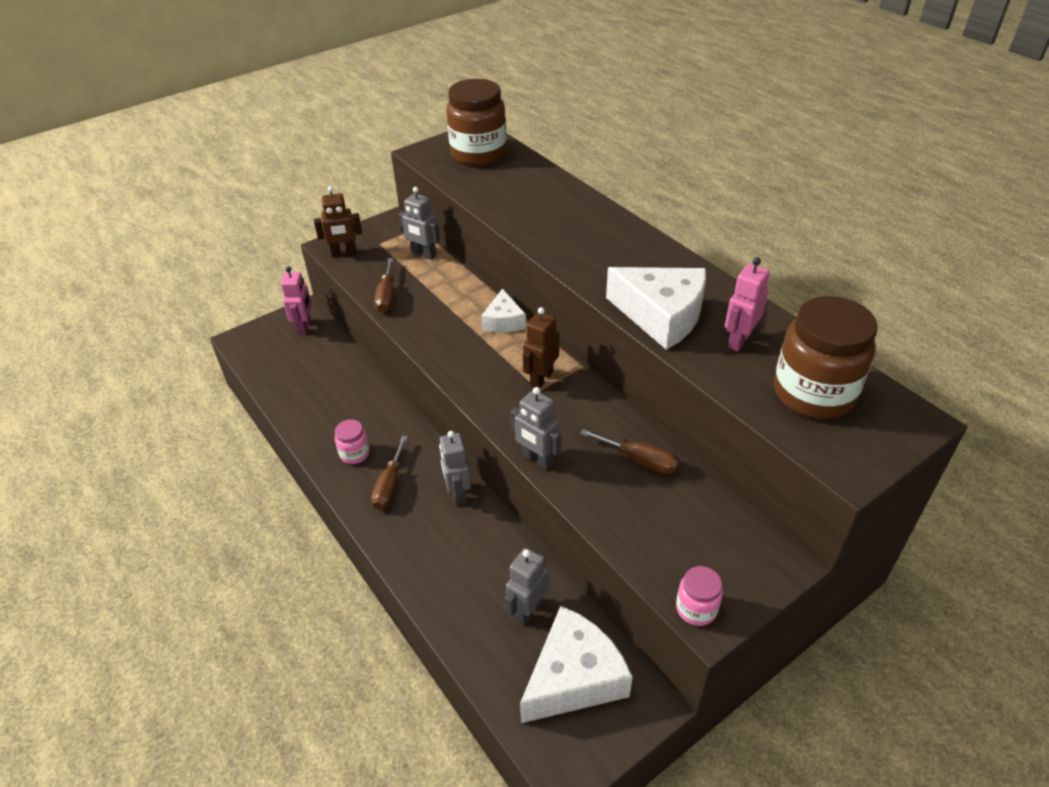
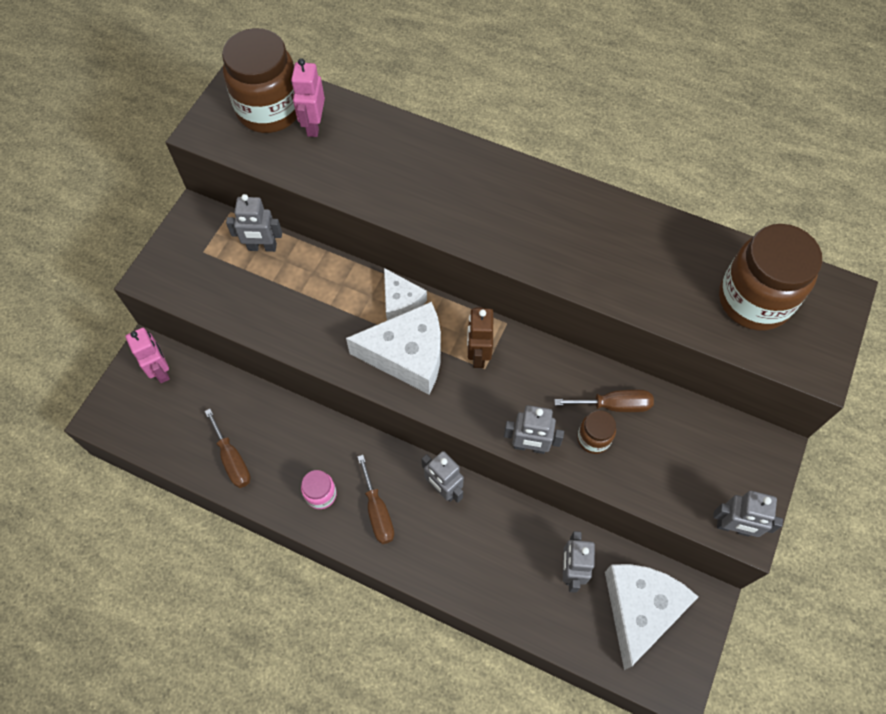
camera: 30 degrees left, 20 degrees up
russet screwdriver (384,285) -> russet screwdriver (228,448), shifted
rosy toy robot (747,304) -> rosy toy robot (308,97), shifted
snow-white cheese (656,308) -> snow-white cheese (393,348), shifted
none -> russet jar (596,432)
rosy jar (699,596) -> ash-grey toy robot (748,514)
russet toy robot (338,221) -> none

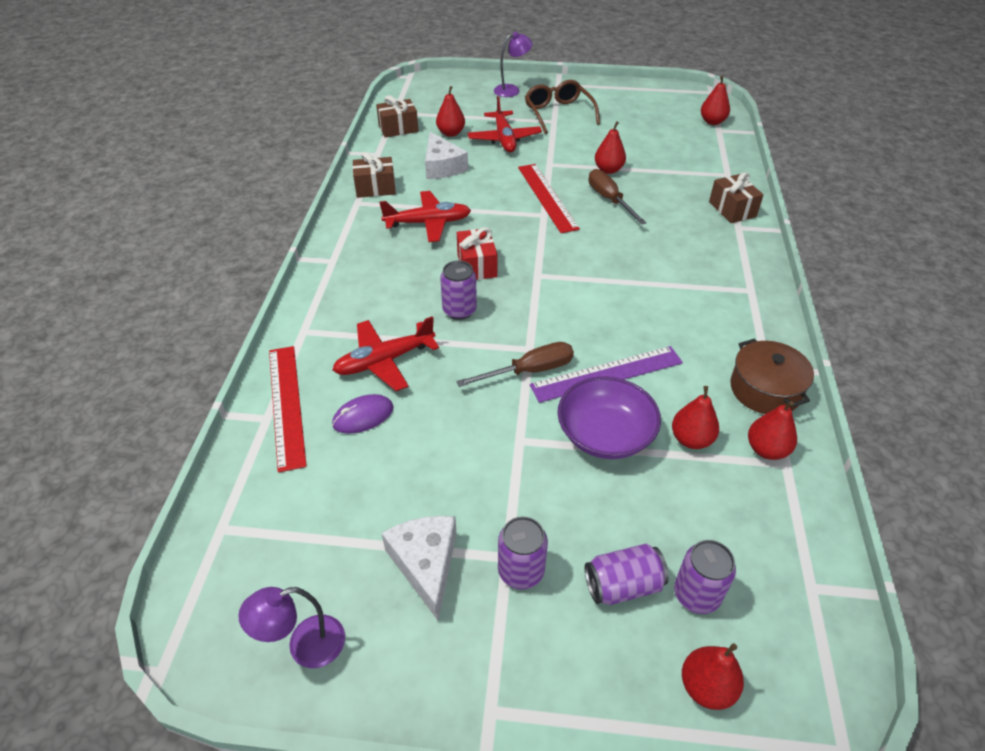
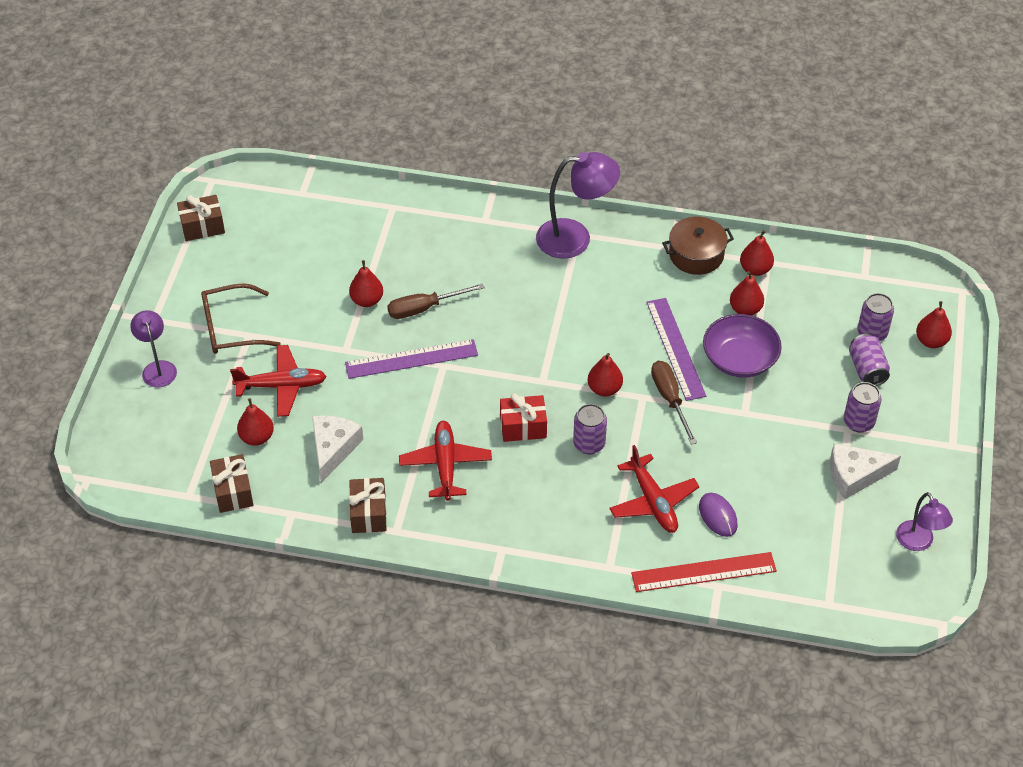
camera: 85 degrees left, 5 degrees up
russet wrapped gift (736,197) -> russet wrapped gift (201,218), shifted
snow-white cheese (446,155) -> snow-white cheese (337,449), 60 degrees counterclockwise
crimson straightedge (549,198) -> royal purple straightedge (411,359)
none -> royal purple desk lamp (578,205)
crimson pear (715,100) -> crimson pear (605,374), shifted

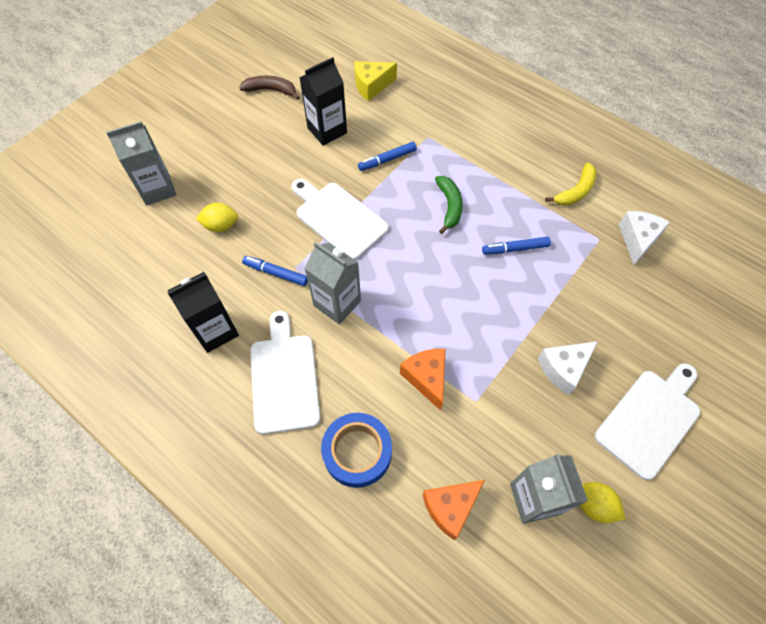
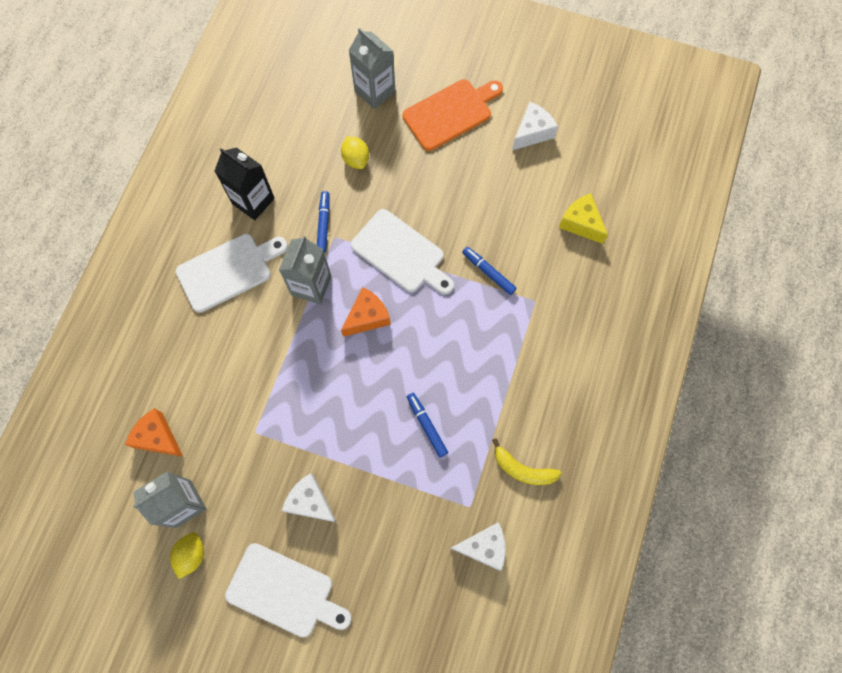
camera: 70 degrees right, 10 degrees up
bright orange cheese (422,380) -> bright orange cheese (366,312), shifted
snow-white chopping board (340,219) -> snow-white chopping board (402,252), 105 degrees clockwise
none -> bright orange chopping board (452,115)
russet banana (269,88) -> snow-white cheese (535,126)
ebony carton (323,101) -> none
blue tape (356,450) -> none
green banana (449,205) -> none

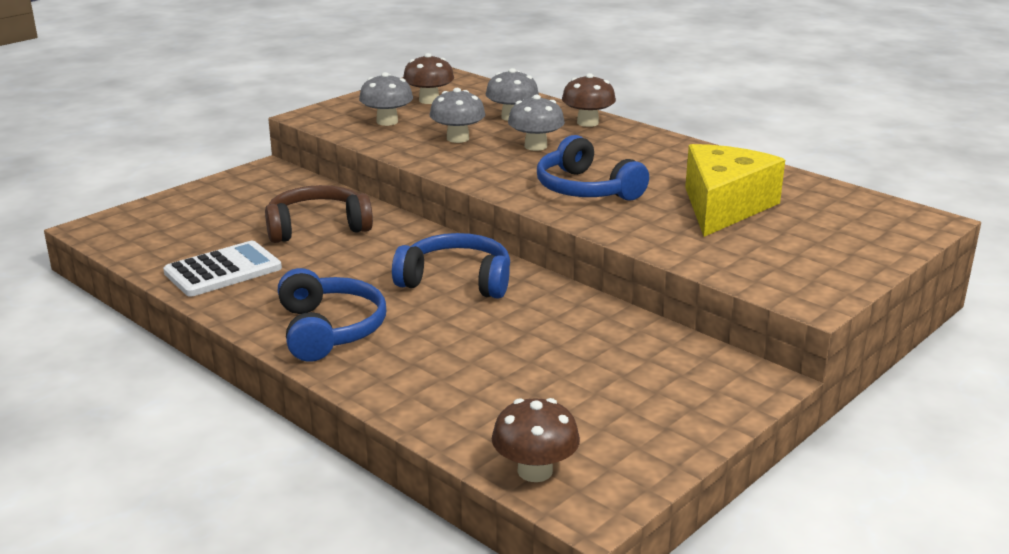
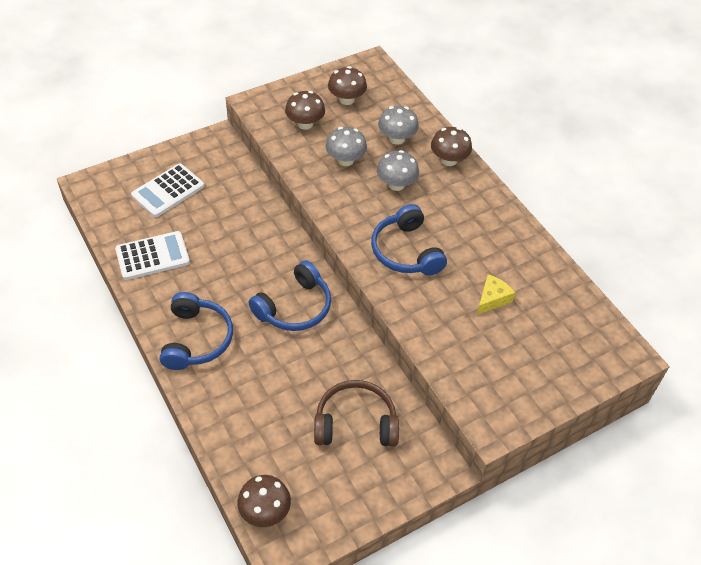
camera: 15 degrees right, 25 degrees up
none -> snow-white calculator (167,190)
blue headset (451,266) -> blue headset (290,295), 105 degrees clockwise
ash-grey toadstool (386,99) -> russet toadstool (305,110)
russet headset (319,214) -> russet headset (356,413), shifted
yellow cheese (735,190) -> yellow cheese (496,294), x0.47

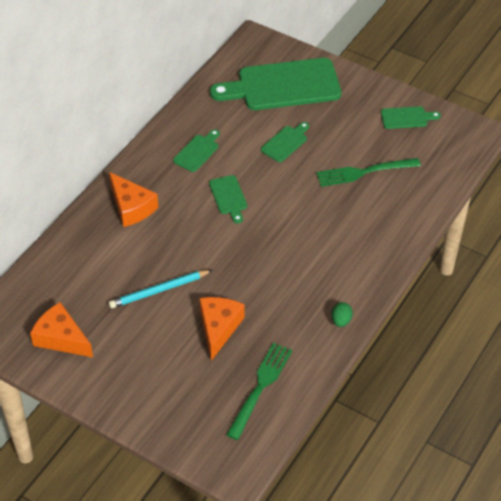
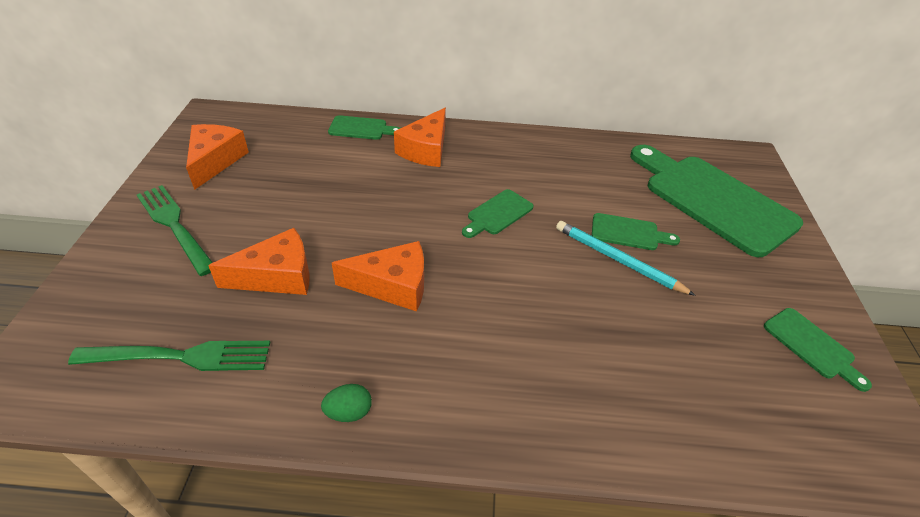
camera: 60 degrees right, 5 degrees down
green table fork (368,172) -> green table fork (175,230), shifted
green chopping board (196,150) -> green chopping board (364,127), shifted
none -> bright orange cheese (378,276)
teal lead pencil (160,289) -> teal lead pencil (626,258), shifted

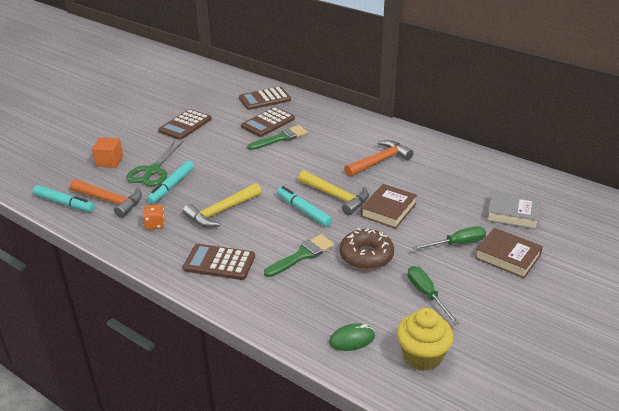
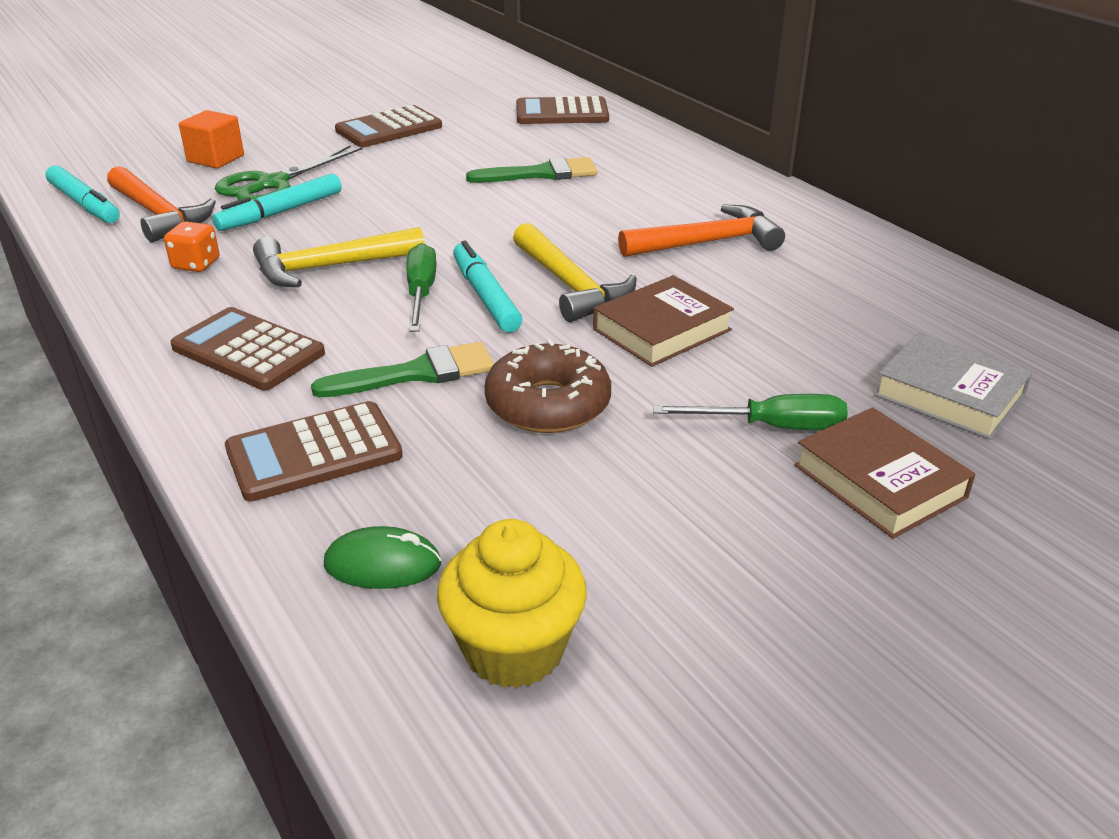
camera: 20 degrees right, 0 degrees up
russet calculator (268,122) -> russet calculator (314,451), shifted
green screwdriver (434,295) -> green screwdriver (421,287), shifted

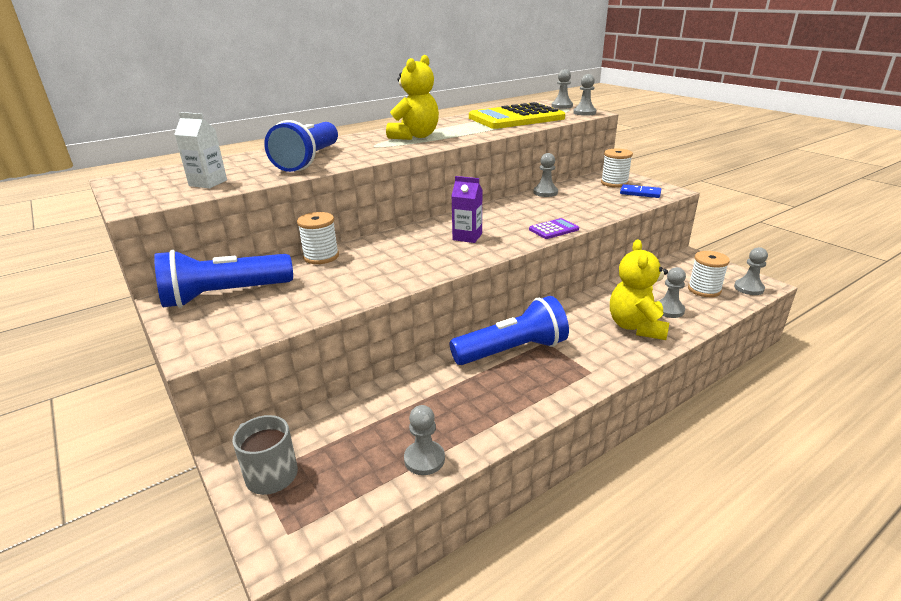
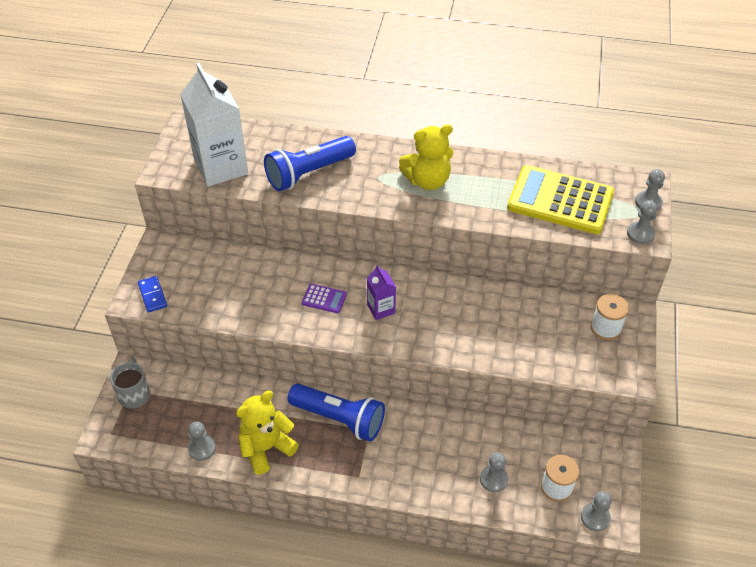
camera: 45 degrees right, 20 degrees up
blue domino piece (640,191) -> blue domino piece (152,294), shifted
snow-white carton (200,150) -> snow-white carton (214,125), x2.08
yellow stuffed bear (639,289) -> yellow stuffed bear (267,433), shifted
royal purple calculator (554,228) -> royal purple calculator (324,298), shifted
blue pocket torch (223,278) -> none
snow-white bobbin (318,238) -> none
ash-grey pawn (546,175) -> none

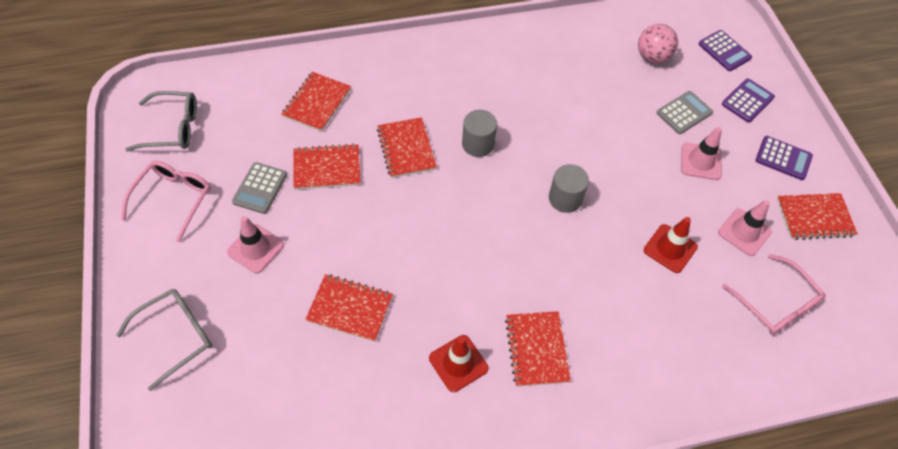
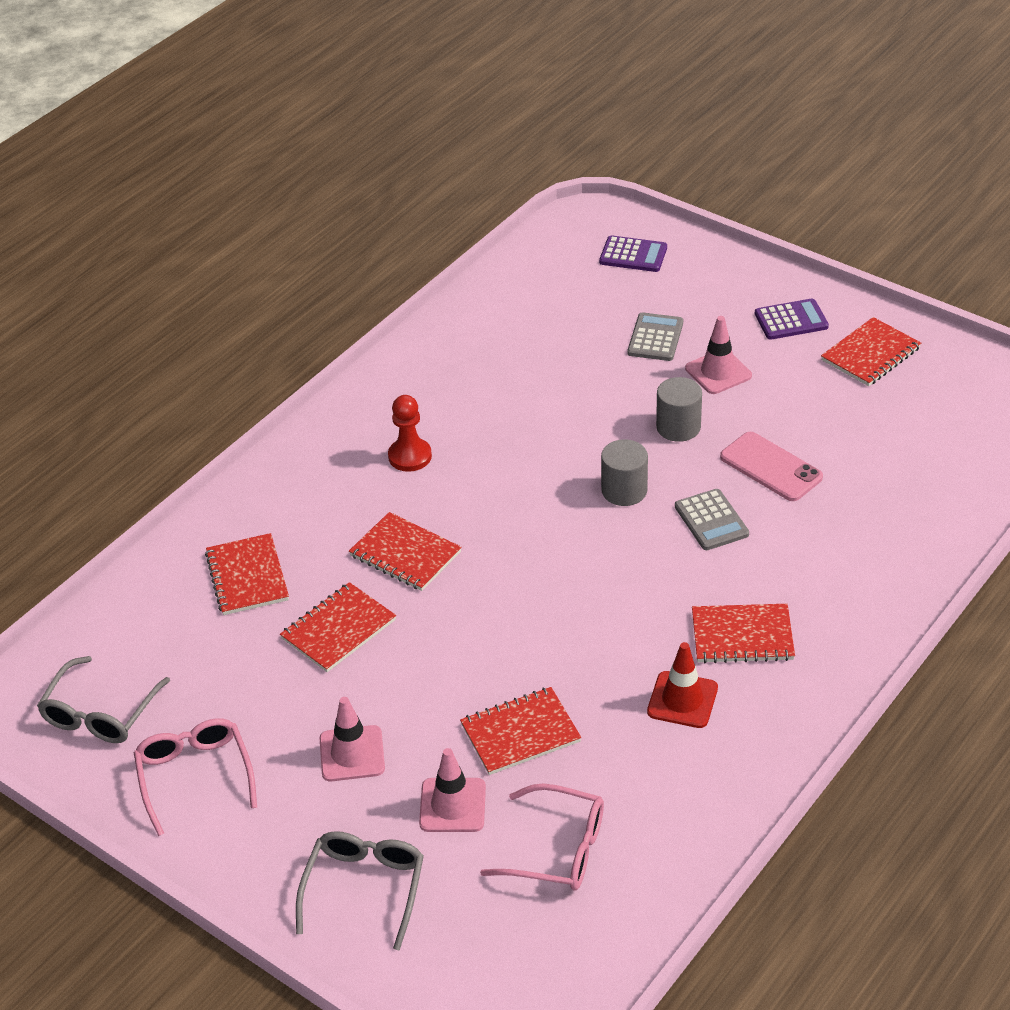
camera: 35 degrees left, 15 degrees down
ash-grey glasses (161,121) -> ash-grey glasses (103,699), 150 degrees clockwise
none -> crimson pawn (410,433)
rosy road cone (745,228) -> rosy road cone (452,790), shifted
rosy glasses (773,294) -> rosy glasses (542,837), shifted
ash-grey cylinder shape (479,133) -> ash-grey cylinder shape (679,409), shifted
ash-grey calculator (259,188) -> ash-grey calculator (712,519), shifted
crimson exercise book (538,349) -> crimson exercise book (743,633), 45 degrees counterclockwise
crimson road cone (671,245) -> rosy mobile phone (771,466)
rosy play ball (658,44) -> none
royal purple calculator (748,100) -> none

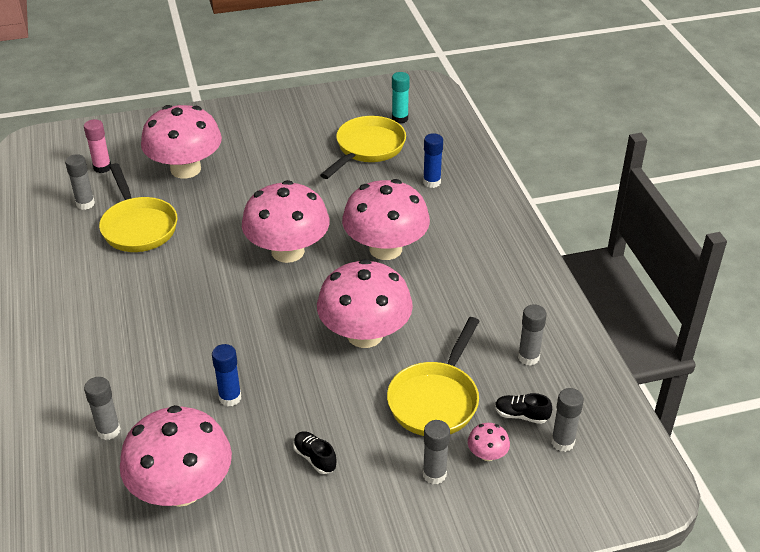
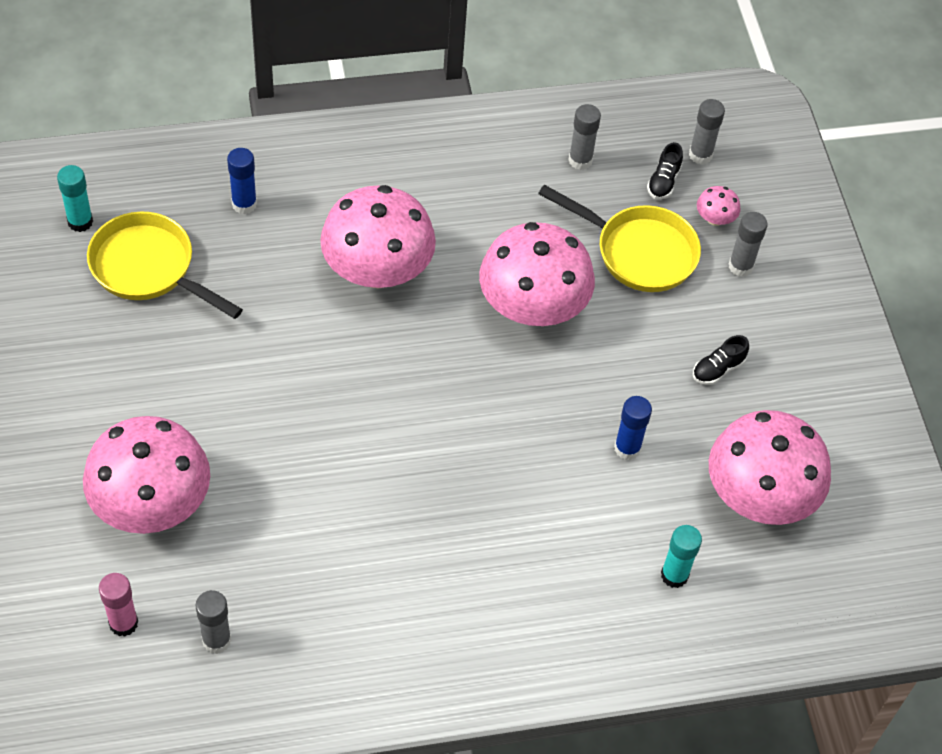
camera: 90 degrees left, 15 degrees up
ash-grey glue stick (102,408) -> teal glue stick (681,556)
yellow frying pan (138,207) -> none
rosy toadstool (286,221) -> none

